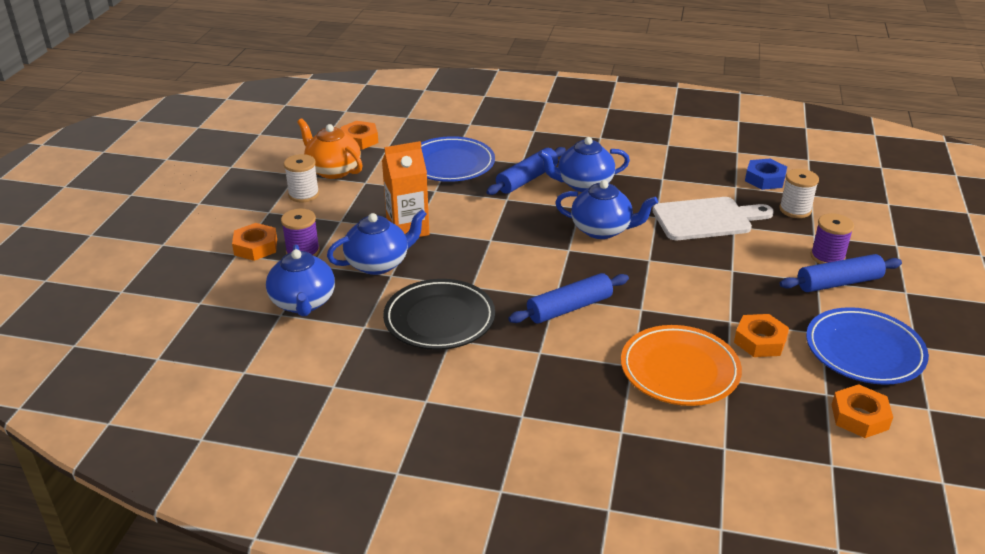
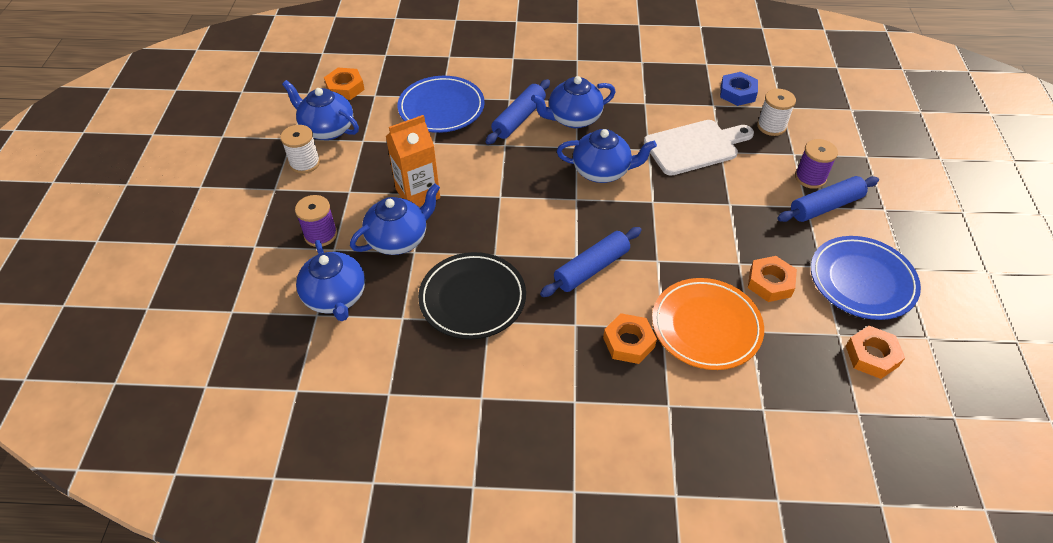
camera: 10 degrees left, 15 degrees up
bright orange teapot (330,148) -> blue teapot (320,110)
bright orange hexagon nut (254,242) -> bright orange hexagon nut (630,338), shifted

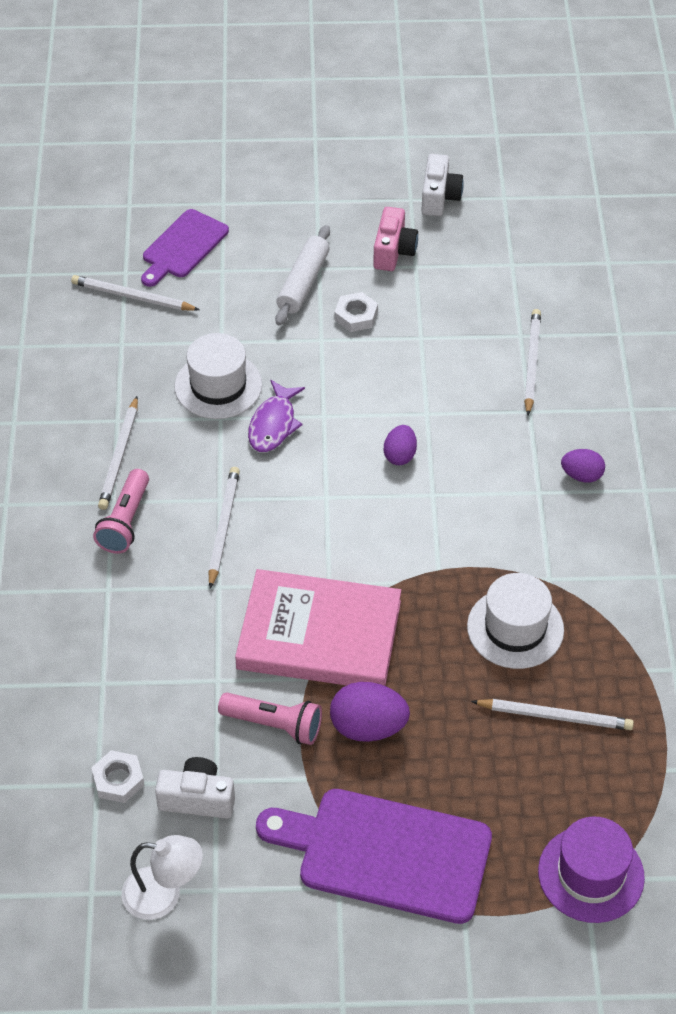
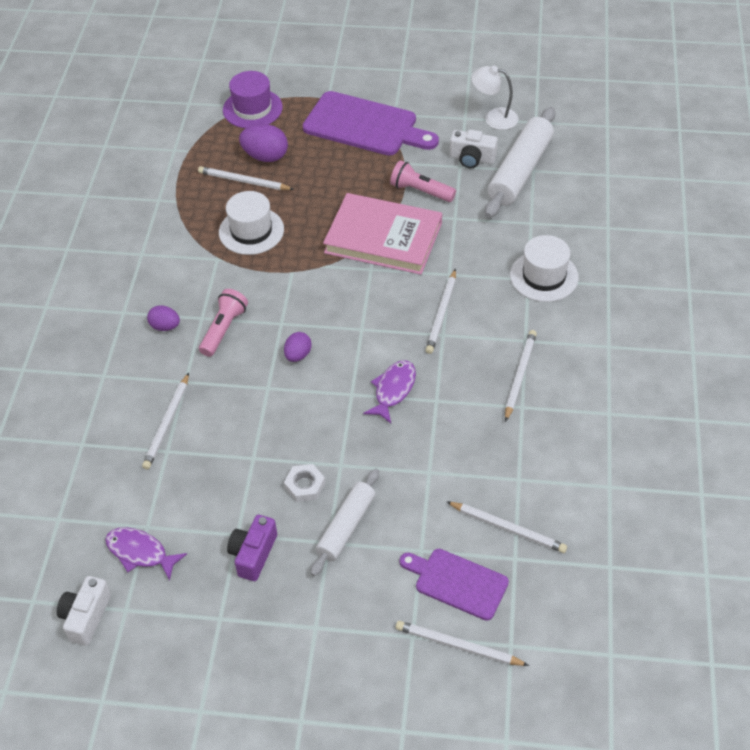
camera: 170 degrees left, 0 degrees up
snow-white compact camera (442,185) -> snow-white compact camera (84,611), shifted
none -> royal purple fish (146,554)
rosy pocket torch (121,511) -> rosy pocket torch (223,323), shifted
rosy compact camera (395,239) -> royal purple compact camera (252,548)
royal purple toy egg (370,712) -> royal purple toy egg (263,143), shifted
none -> snow-white lead pencil (462,643)
royal purple chopping board (185,248) -> royal purple chopping board (454,585), 105 degrees counterclockwise
snow-white hexagon nut (117,776) -> snow-white pastry roller (520,162)
snow-white top hat (218,376) -> snow-white top hat (544,268), shifted

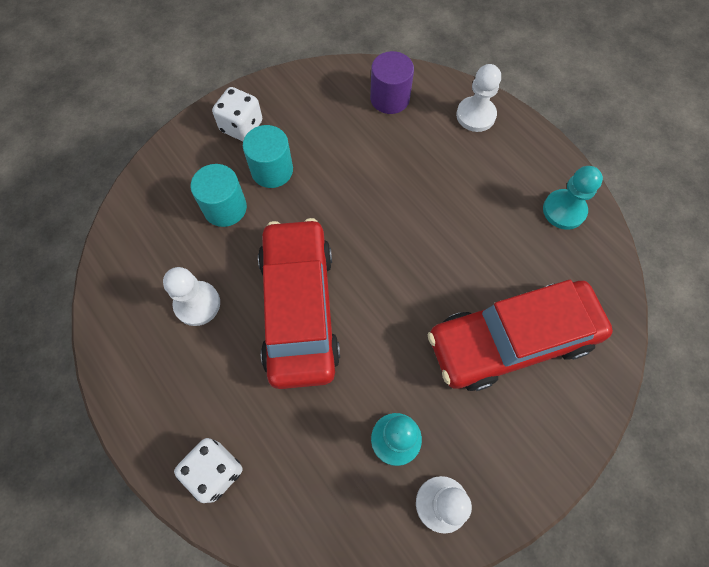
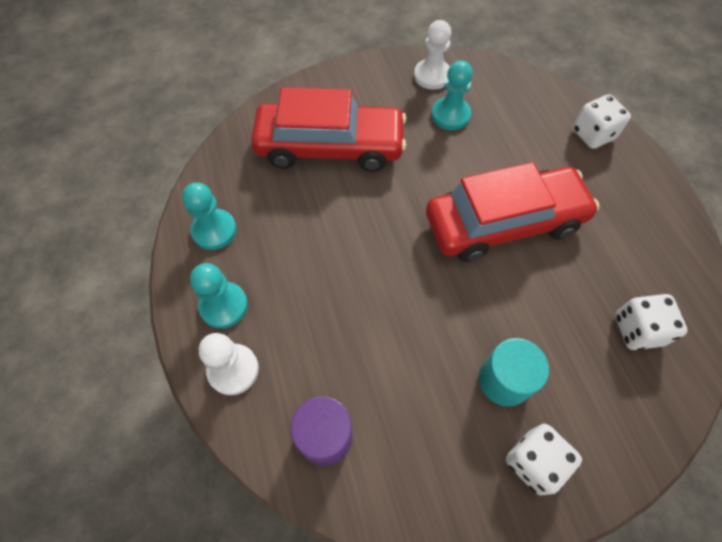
camera: 160 degrees left, 5 degrees down
none -> teal pawn (219,295)
crimson car (299,303) -> crimson car (513,212), 120 degrees counterclockwise
none -> snow-white die (651,322)
snow-white pawn (191,296) -> none
teal cylinder shape (219,195) -> none

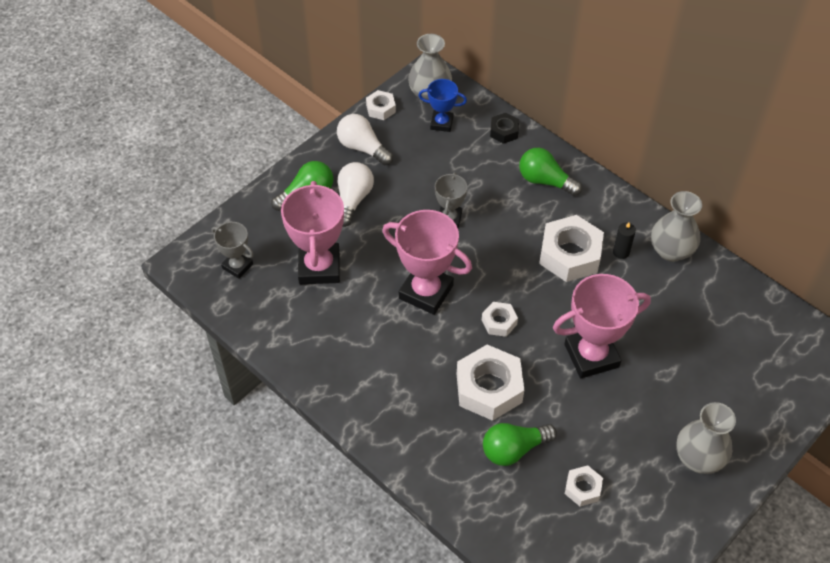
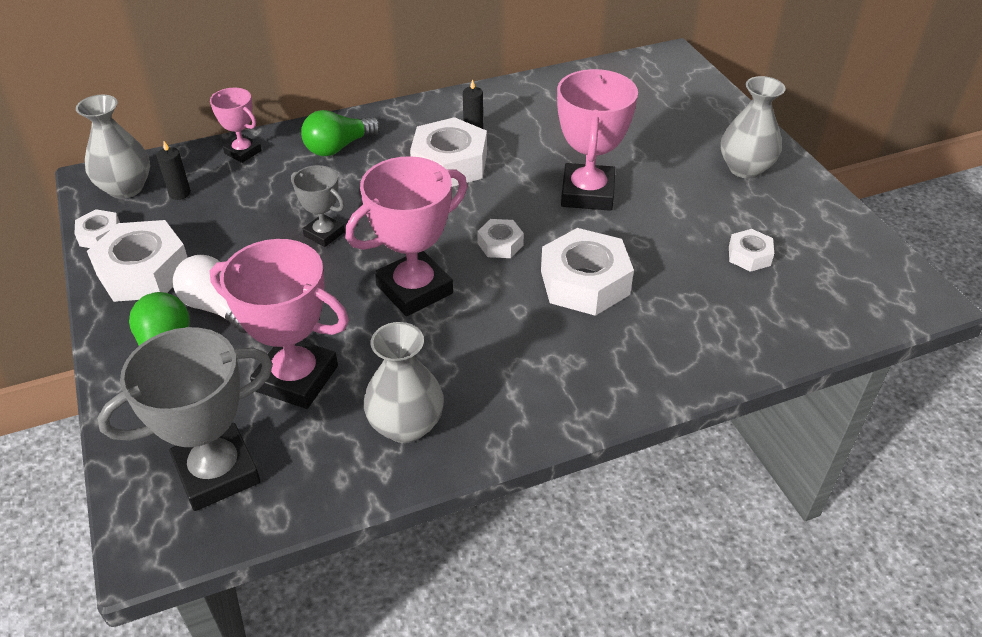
camera: 65 degrees left, 10 degrees down
snow-white bulb (365,139) -> snow-white hexagon nut (137,261)
ash-grey prize cup (233,250) -> ash-grey prize cup (185,419), x1.80
blue prize cup (442,105) -> ebony pillar candle (174,170)
ebony hexagon nut (504,128) -> rosy prize cup (236,125)
ash-grey tall vase (676,226) -> ash-grey tall vase (403,382), shifted
green bulb (520,444) -> none

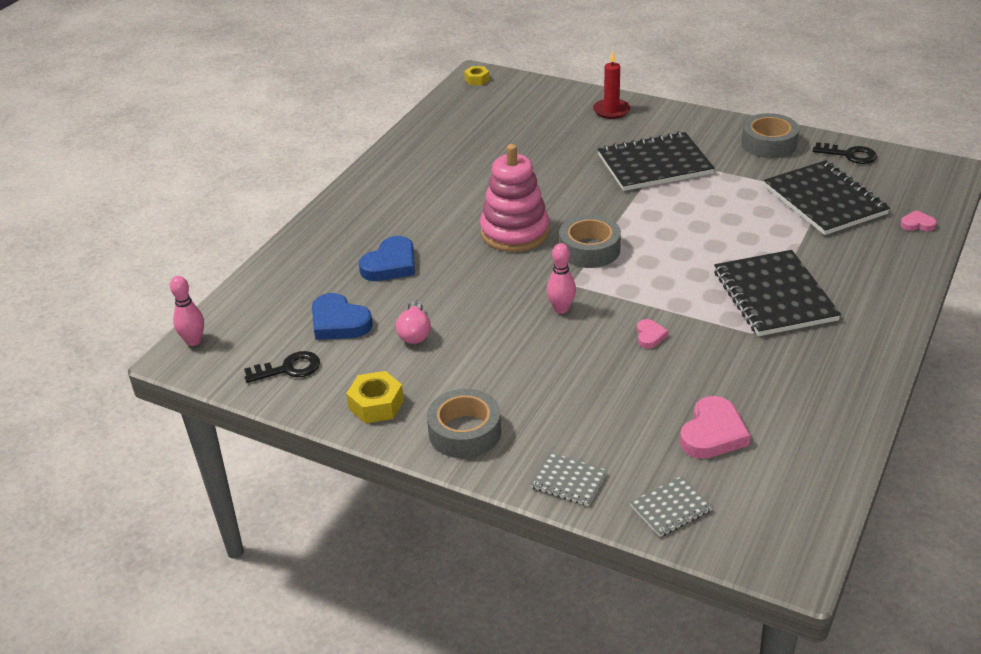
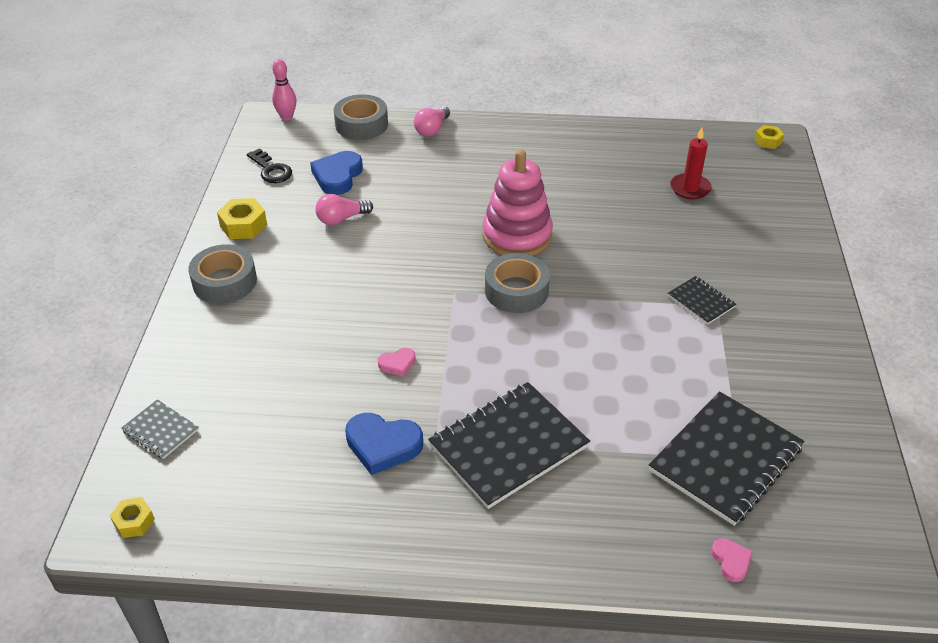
camera: 65 degrees right, 5 degrees up
none -> yellow hexagon nut (132,517)
ash-grey tape (770,135) -> ash-grey tape (361,117), shifted
blue heart shape (387,258) -> blue heart shape (384,444), shifted
none -> rosy bulb (432,122)
ebony exercise book (656,161) -> ebony exercise book (702,300), x0.48
crimson pillar candle (611,85) -> crimson pillar candle (691,163), shifted
ash-grey exercise book (569,479) -> none
rosy skittle (561,278) -> none
rosy heart shape (715,427) -> none
ebony key (845,153) -> none

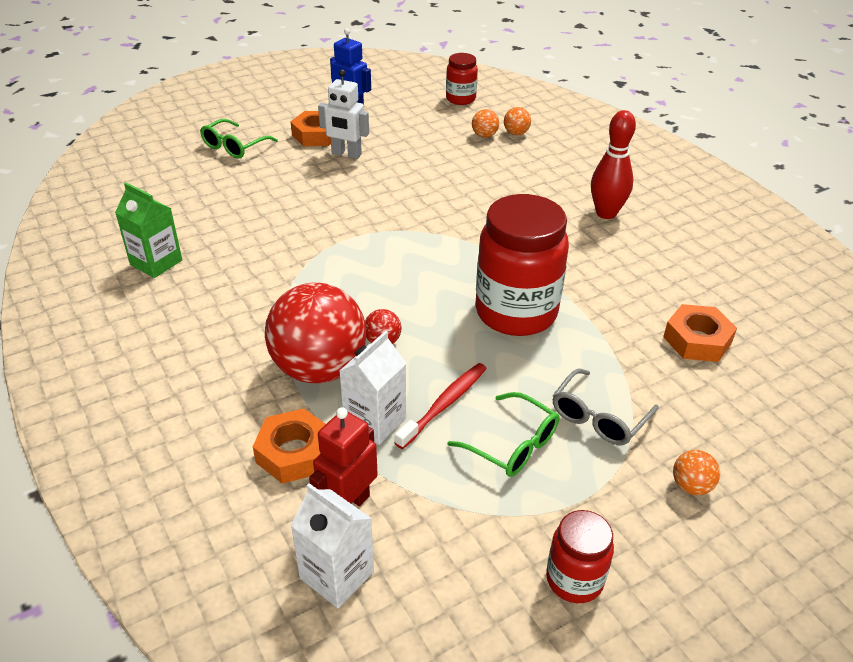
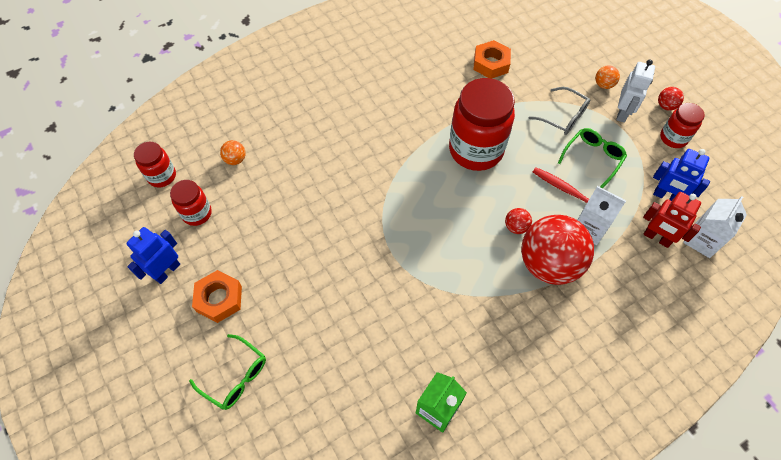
camera: 90 degrees left, 20 degrees up
none -> crimson jar (191,203)
snow-white toy robot (343,114) -> snow-white toy robot (635,91), shifted
none -> blue toy robot (681,175)
none -> crimson play ball (671,99)
bright orange hexagon nut (289,446) -> none
bright orange play ball (517,121) -> none
crimson skittle (613,164) -> none

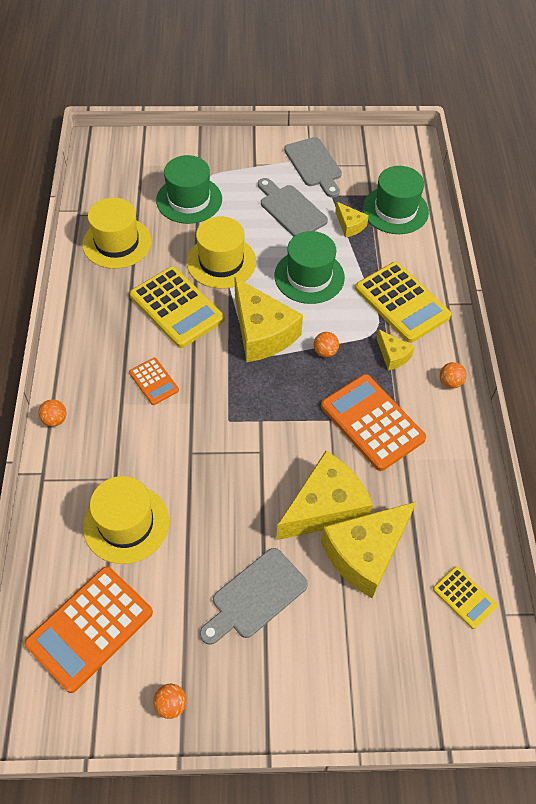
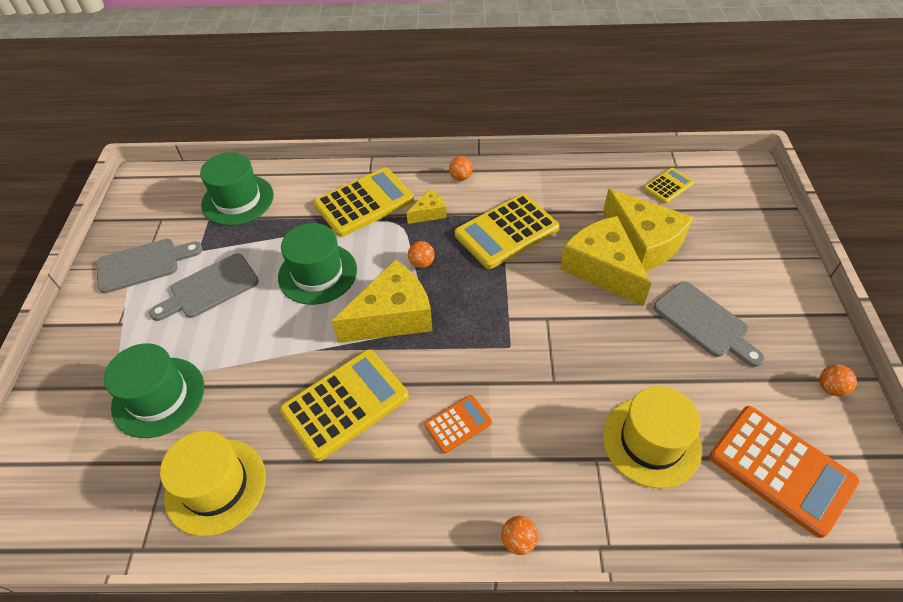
camera: 85 degrees left, 5 degrees down
bright orange calculator (373,422) -> yellow calculator (507,231)
yellow top hat (221,252) -> none
yellow cheese (352,220) -> none

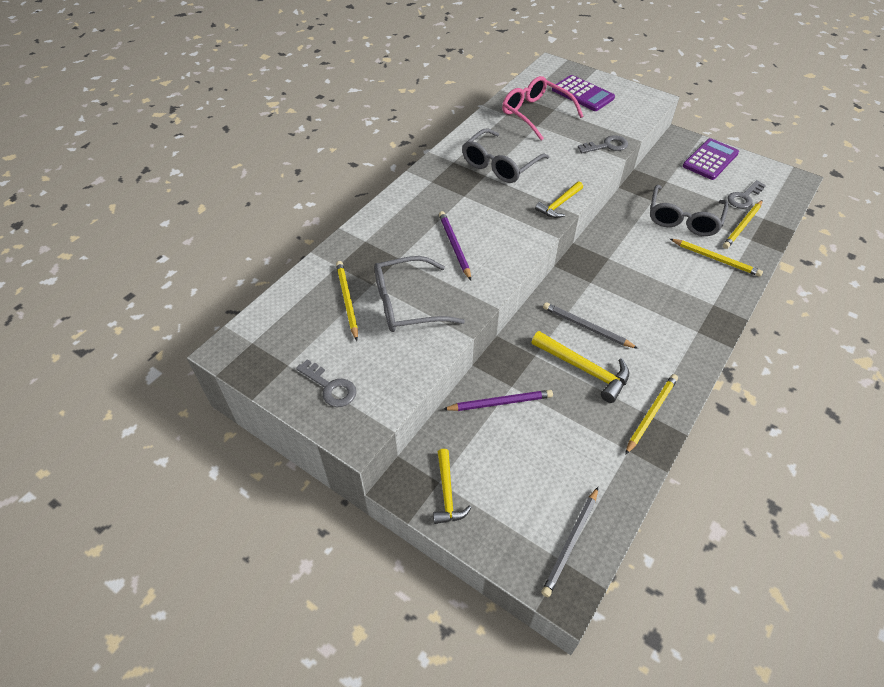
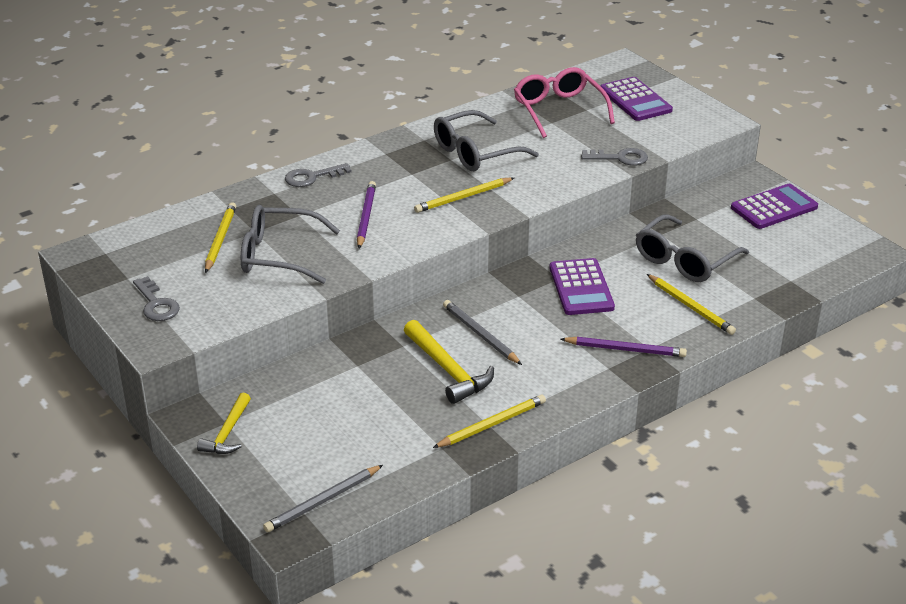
camera: 20 degrees right, 15 degrees down
ash-grey key (746,194) -> ash-grey key (318,175), shifted
yellow lead pencil (743,224) -> yellow lead pencil (464,195), shifted
none -> royal purple calculator (582,286)
royal purple lead pencil (498,400) -> royal purple lead pencil (624,347), shifted
yellow carpenter's hammer (559,199) -> none

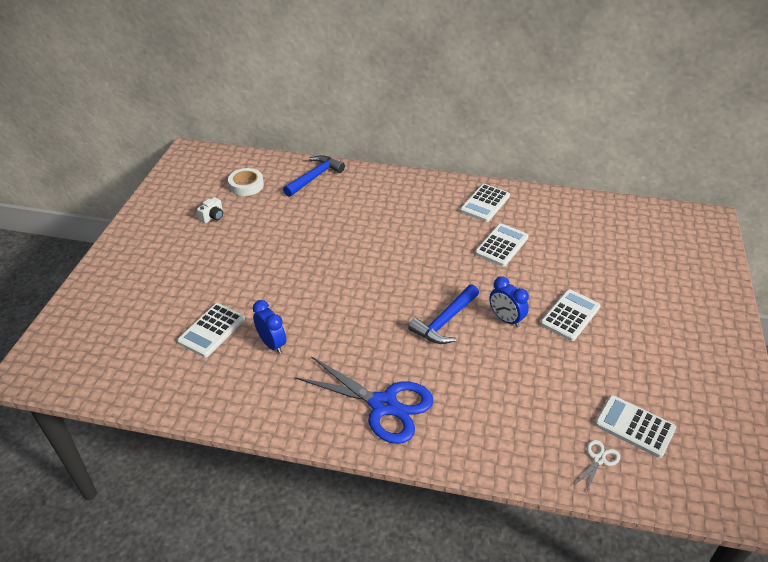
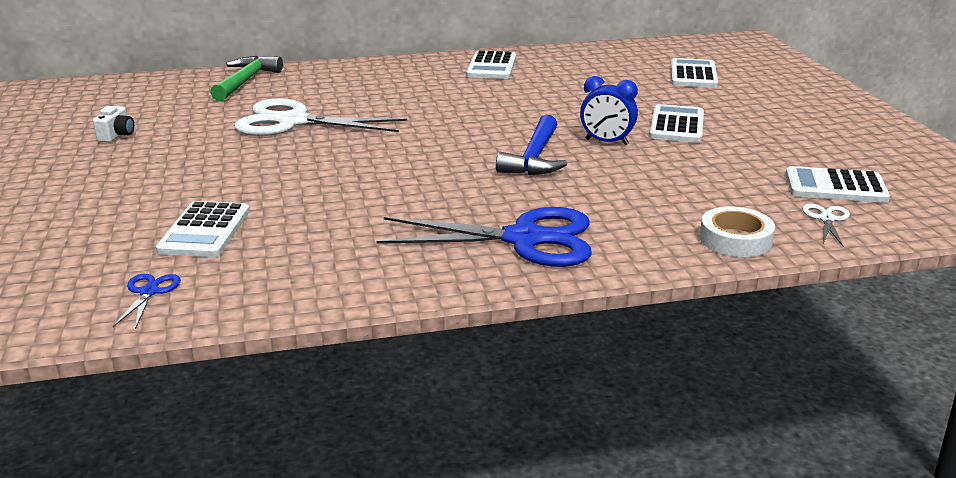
camera: 25 degrees left, 15 degrees down
none -> blue pair of scissors (147,301)
blue carpenter's hammer (314,176) -> green carpenter's hammer (246,78)
none -> snow-white pair of scissors (320,117)
snow-white calculator (502,245) -> snow-white calculator (694,73), shifted
snow-white tape (246,182) -> snow-white tape (737,232), shifted
blue clock (269,327) -> none

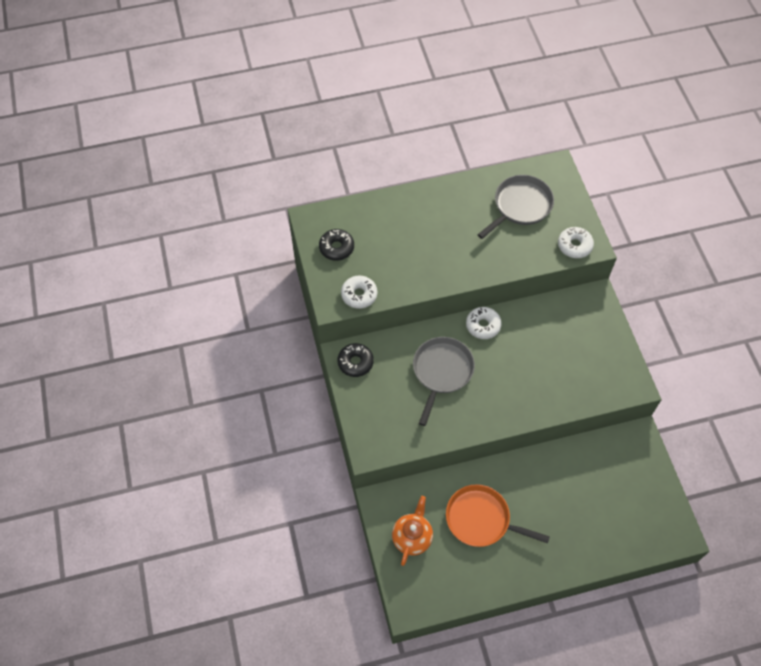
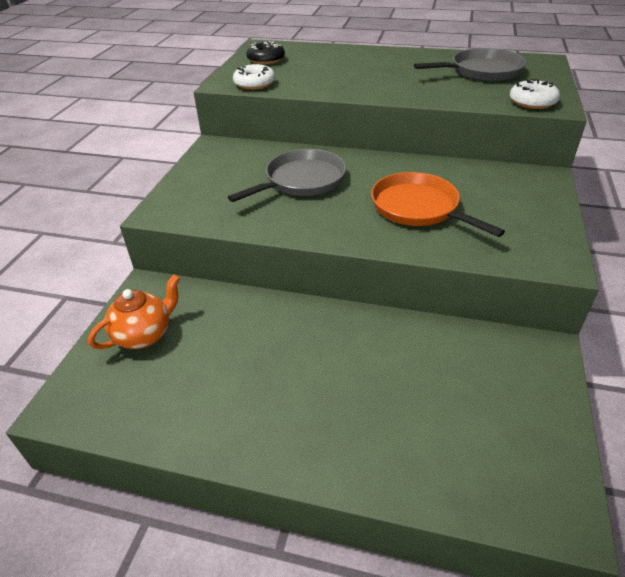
camera: 30 degrees right, 20 degrees down
bright orange frying pan (498,515) -> bright orange frying pan (438,204), shifted
ebony glazed donut (356,360) -> none
snow-white glazed donut (484,323) -> none

